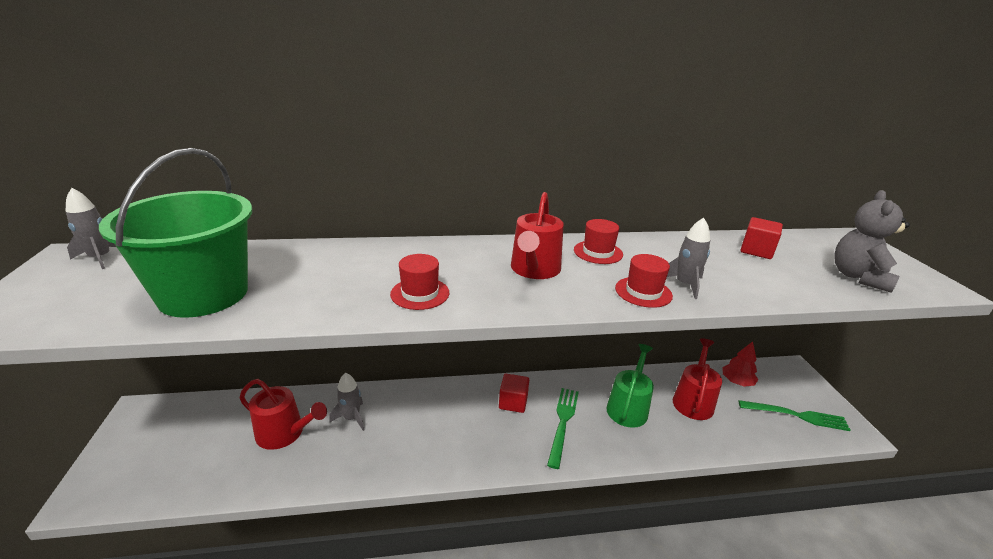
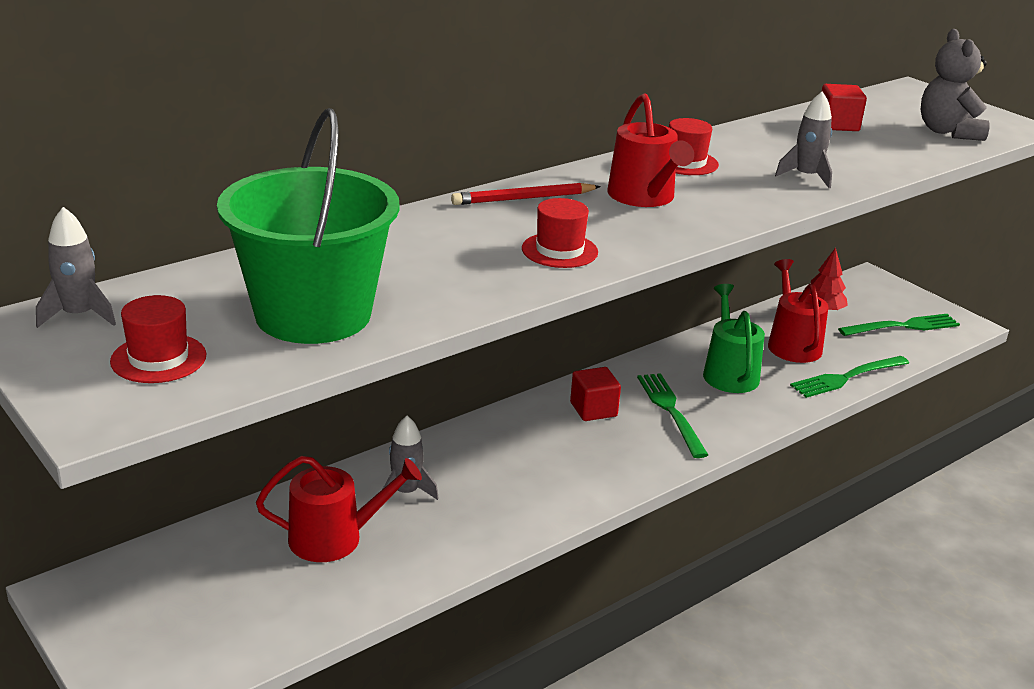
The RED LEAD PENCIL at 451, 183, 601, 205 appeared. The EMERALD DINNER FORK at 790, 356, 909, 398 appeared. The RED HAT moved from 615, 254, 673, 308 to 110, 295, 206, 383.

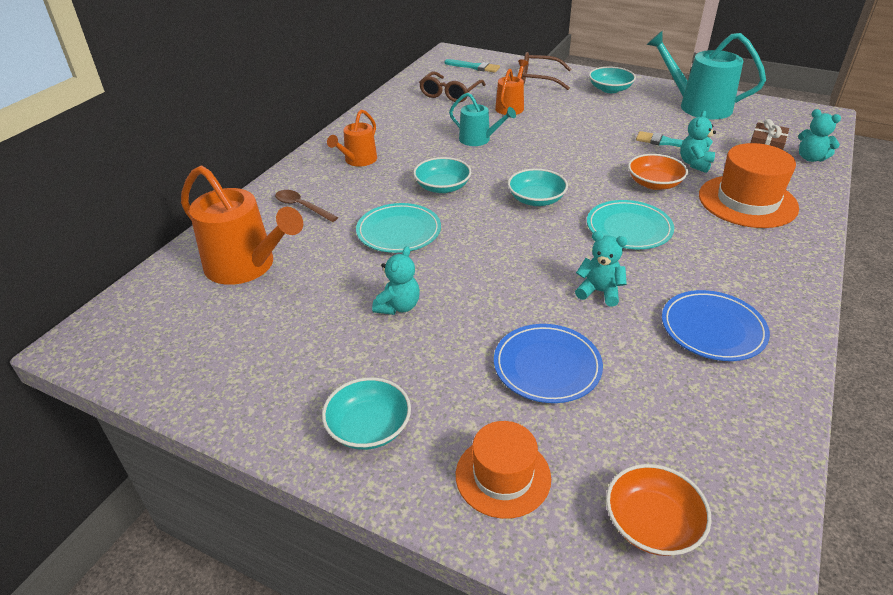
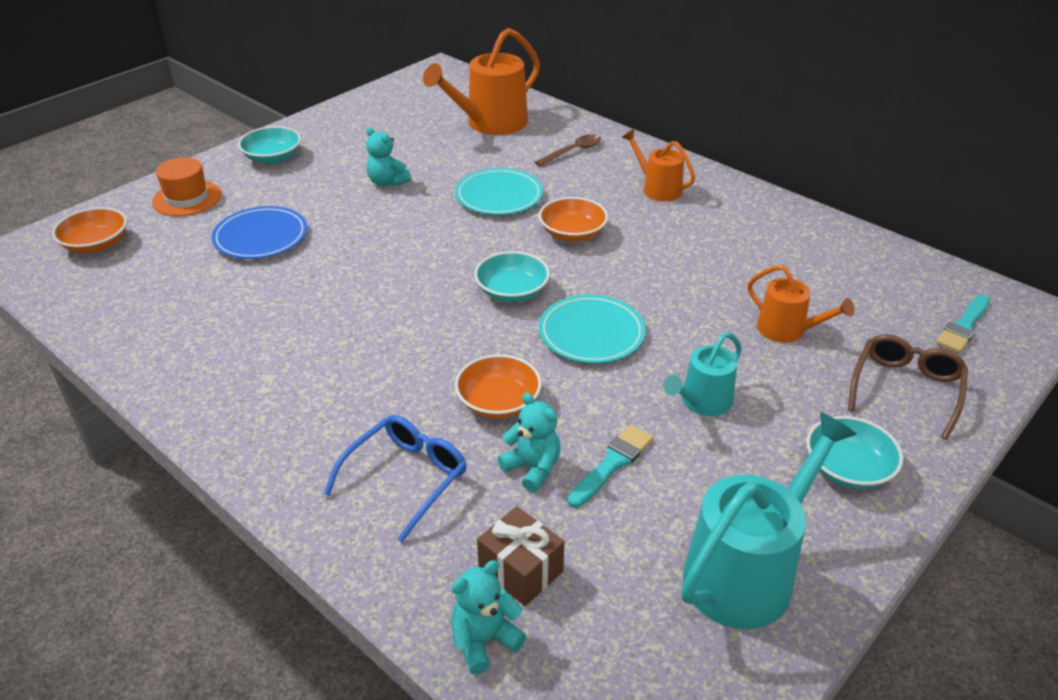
The RUSSET GLASSES at 419, 71, 486, 103 disappeared. The TEAL STUFFED BEAR at 575, 231, 628, 307 disappeared. The ROYAL BLUE FLAT DISH at 662, 290, 770, 361 disappeared. The TEAL SPRINKLING CAN moved from 449, 93, 516, 146 to 663, 332, 742, 416. The TEAL FLAT DISH moved from 587, 200, 674, 249 to 539, 295, 645, 363. The BRIGHT ORANGE HAT at 699, 143, 799, 228 was replaced by the ROYAL BLUE GLASSES at 324, 415, 467, 542. The TEAL BOWL at 413, 157, 472, 193 became the BRIGHT ORANGE BOWL at 539, 197, 608, 241.

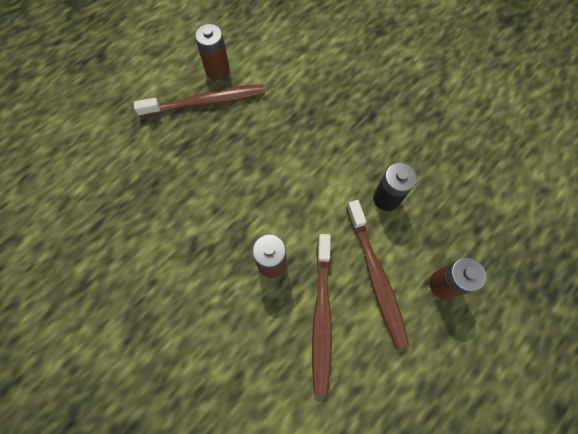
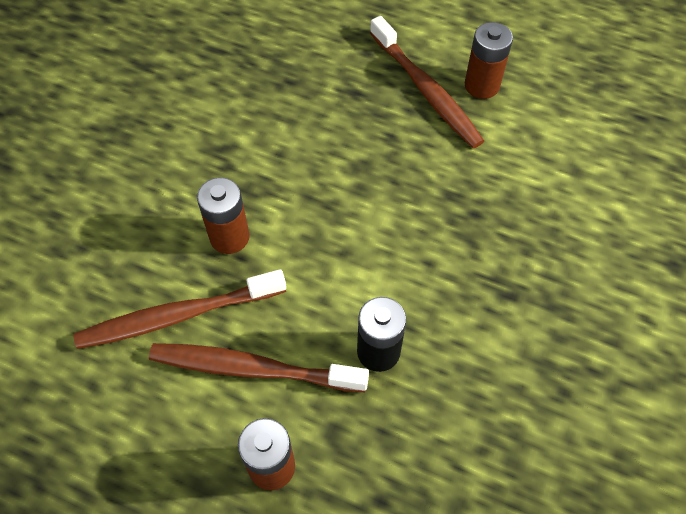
The RUSSET TOOTHBRUSH at 346, 200, 409, 349 turned 45 degrees clockwise.

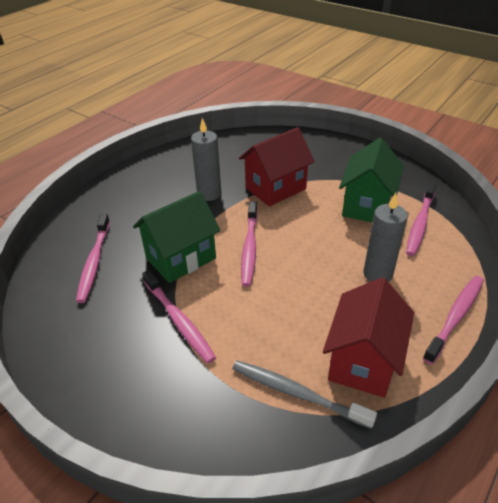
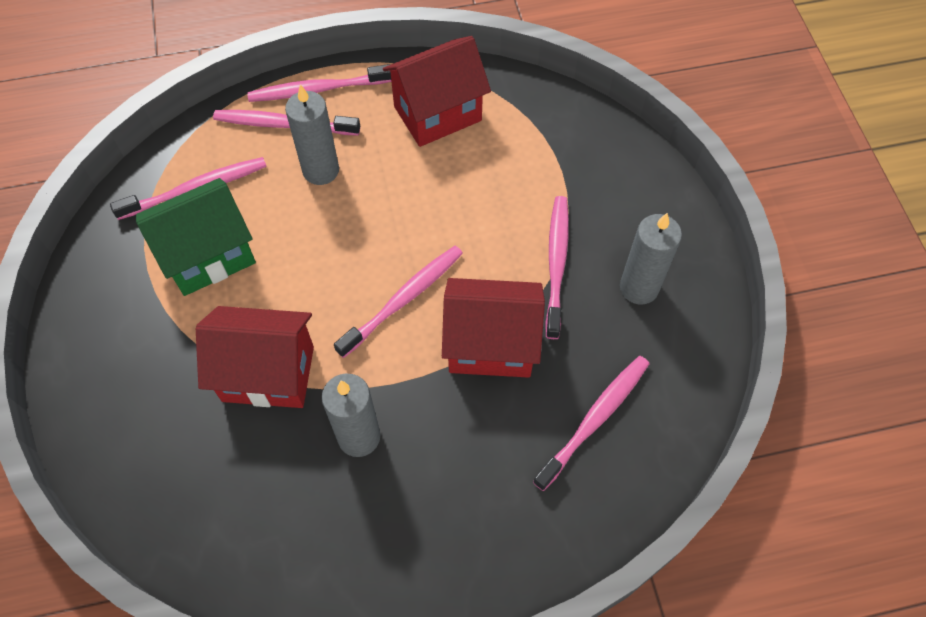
The GREY TOOTHBRUSH at 232, 361, 377, 429 disappeared. The ROSY TOOTHBRUSH at 213, 110, 360, 136 appeared. The GREY PILLAR CANDLE at 620, 213, 682, 304 appeared. The EMERALD COTTAGE at 133, 191, 220, 283 became the RED COTTAGE at 442, 278, 545, 378.

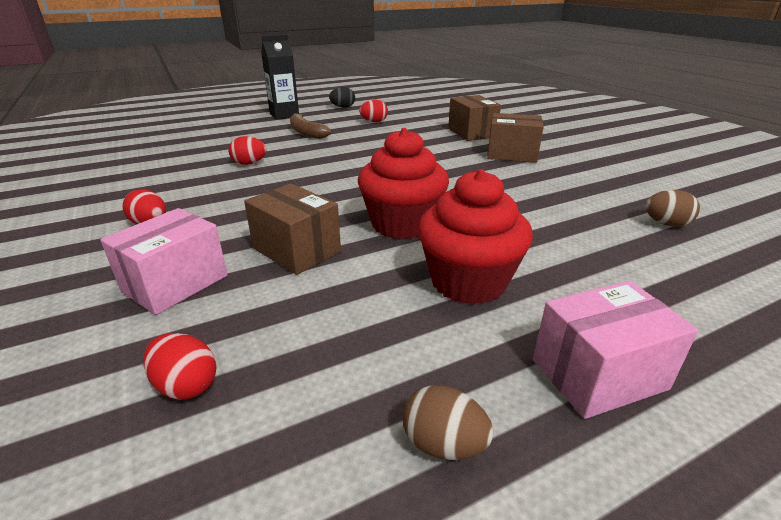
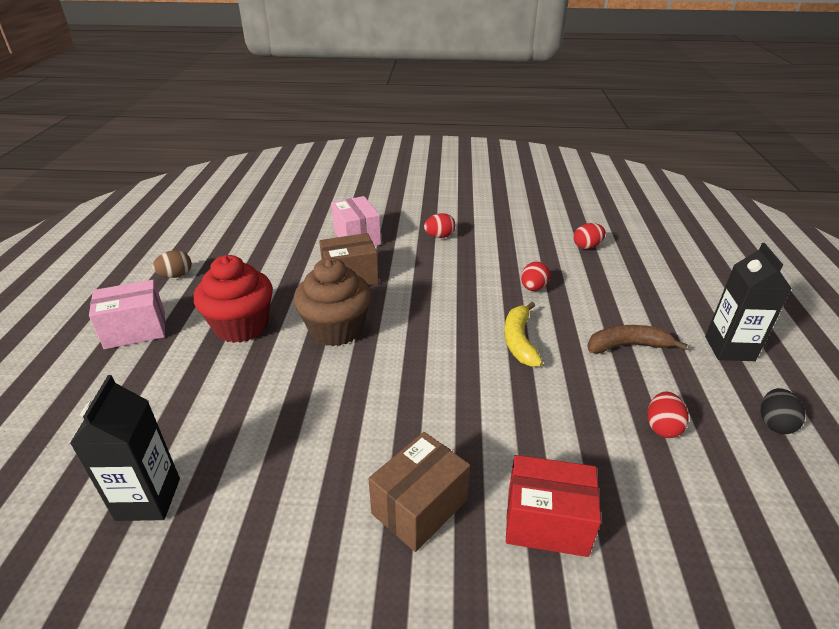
The BRIGHT YELLOW TOY BANANA at 504, 302, 543, 367 appeared. The RED EGG SHAPE moved from 143, 333, 217, 400 to 574, 223, 606, 249. The RUSSET EGG SHAPE at 645, 190, 700, 227 was replaced by the EBONY JUICE CARTON at 70, 375, 180, 521. The RED MUFFIN at 358, 128, 449, 239 became the RUSSET MUFFIN at 294, 258, 371, 346. The RUSSET BOX at 448, 95, 501, 141 became the RED BOX at 506, 455, 601, 557. The ROSY BOX at 533, 281, 698, 419 turned 60 degrees clockwise.

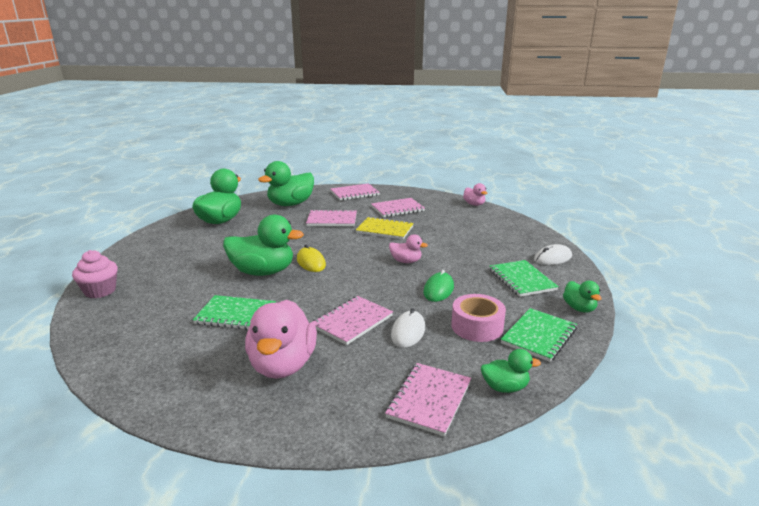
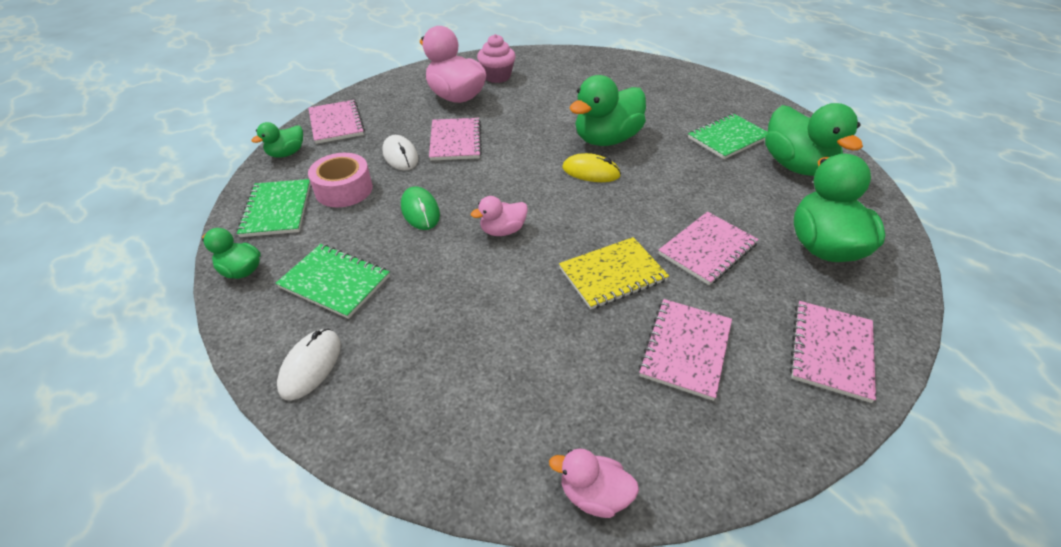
The ROSY MUFFIN moved from 72, 250, 118, 298 to 477, 34, 516, 83. The EMERALD EXERCISE BOOK moved from 193, 295, 276, 330 to 688, 114, 768, 159.

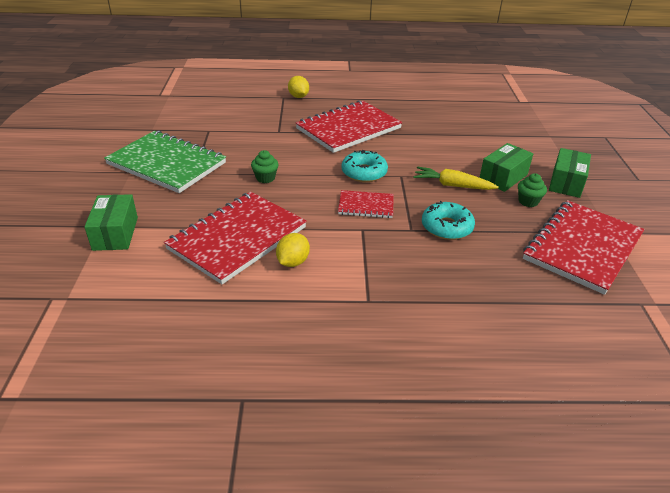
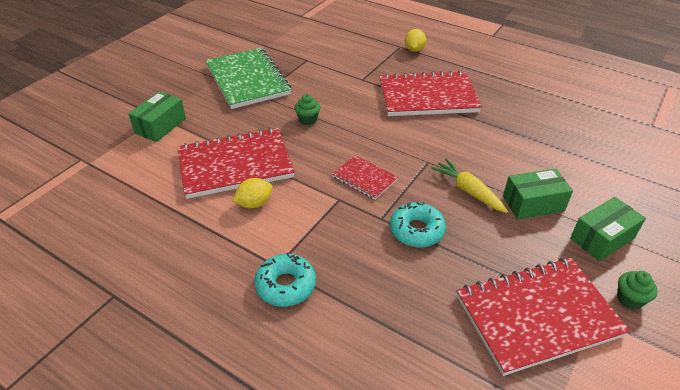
The TEAL DONUT moved from 342, 150, 388, 182 to 254, 253, 316, 307. The EMERALD MUFFIN moved from 518, 173, 547, 207 to 617, 271, 658, 309.

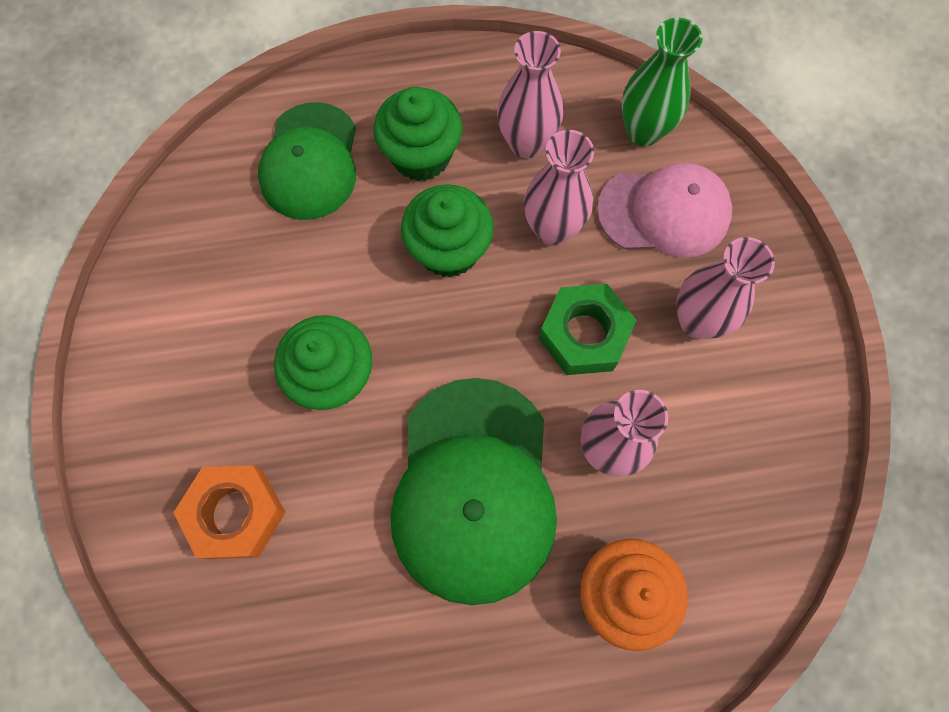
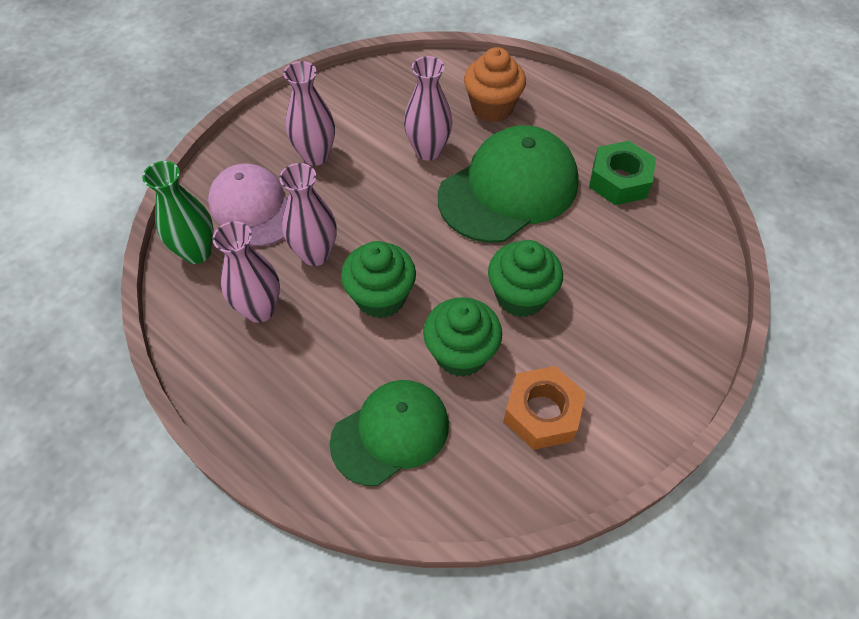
The BRIGHT ORANGE HEXAGON NUT moved from 173, 465, 286, 559 to 504, 366, 586, 450. The EMERALD MUFFIN moved from 374, 87, 462, 181 to 423, 297, 502, 377. The EMERALD HEXAGON NUT moved from 539, 284, 637, 375 to 589, 141, 656, 205.

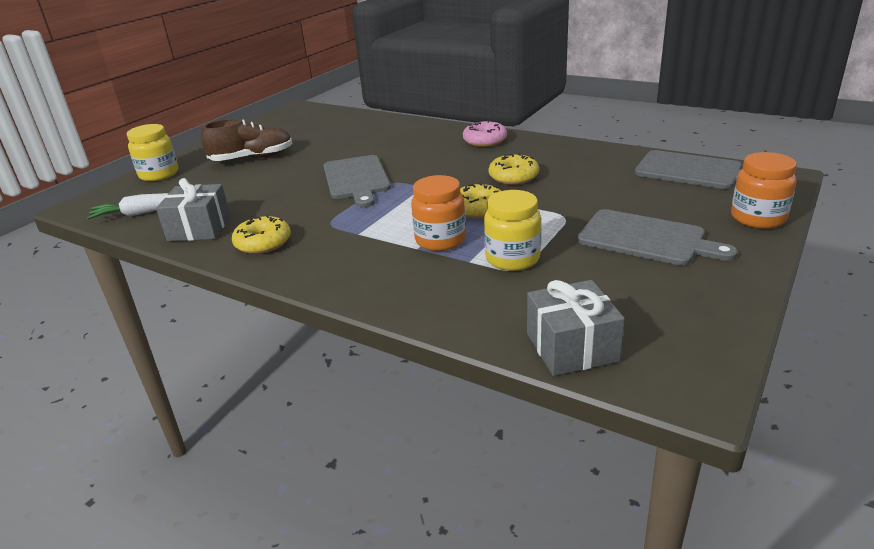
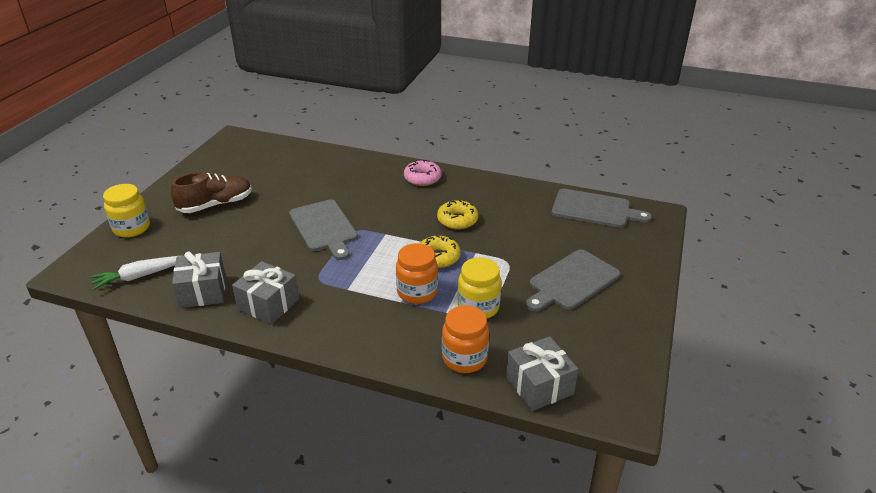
The BRIGHT ORANGE JAR moved from 731, 152, 797, 229 to 442, 305, 489, 373. The BRIGHT YELLOW DONUT at 232, 215, 291, 254 was replaced by the GREY WRAPPED GIFT at 232, 261, 299, 324. The GREY BREAD BOARD at 577, 209, 738, 266 turned 120 degrees clockwise.

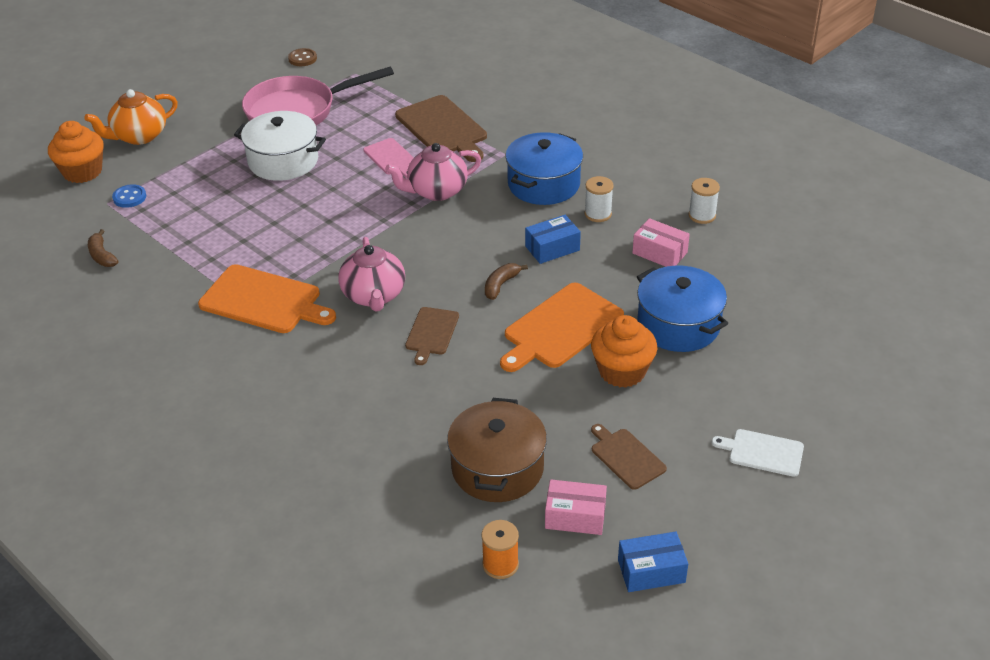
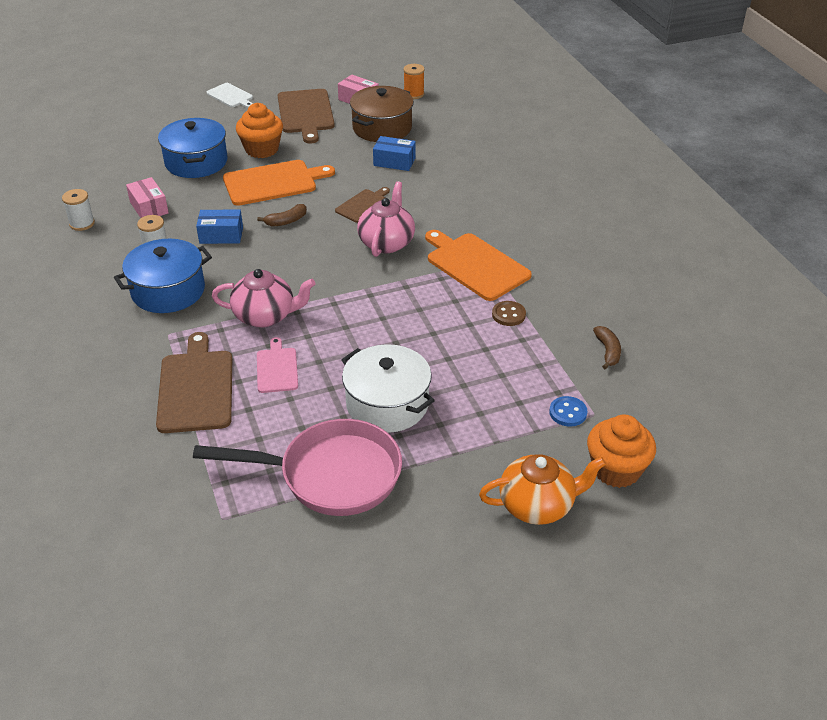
The RUSSET SHIRT BUTTON moved from 288, 48, 317, 66 to 492, 301, 526, 326. The ROYAL BLUE BOX moved from 618, 532, 688, 592 to 373, 136, 416, 171. The RUSSET BREAD BOARD at 591, 424, 667, 490 changed to 1.76 times the size.

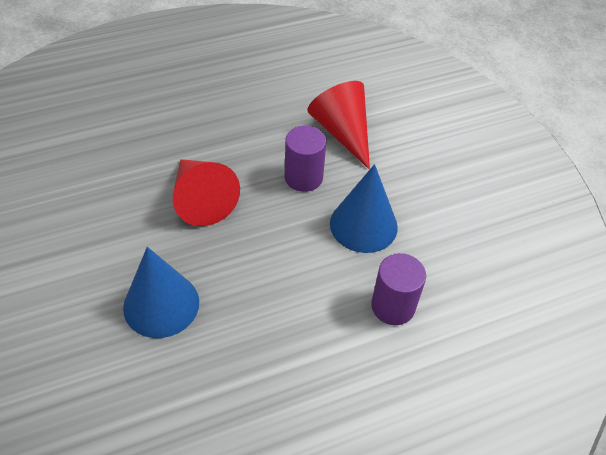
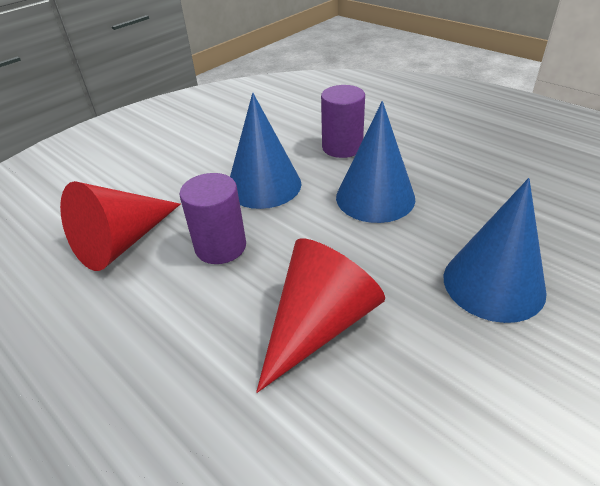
The ROYAL BLUE CONE at 336, 101, 415, 223 appeared.

